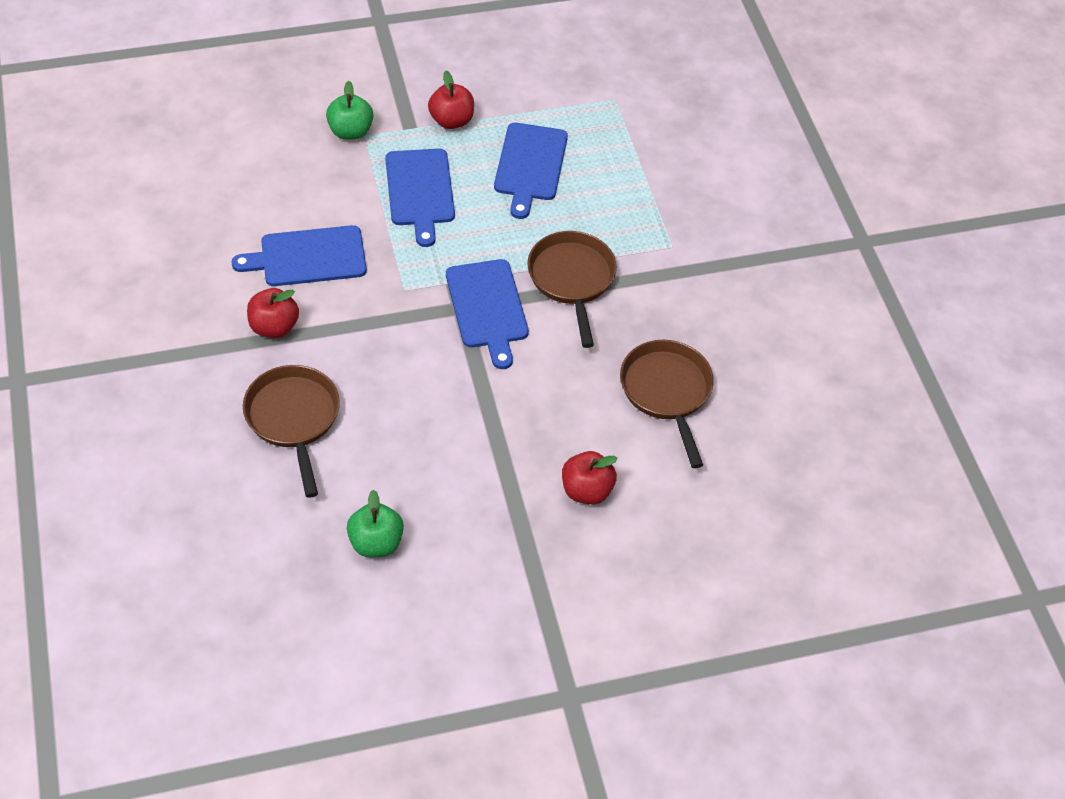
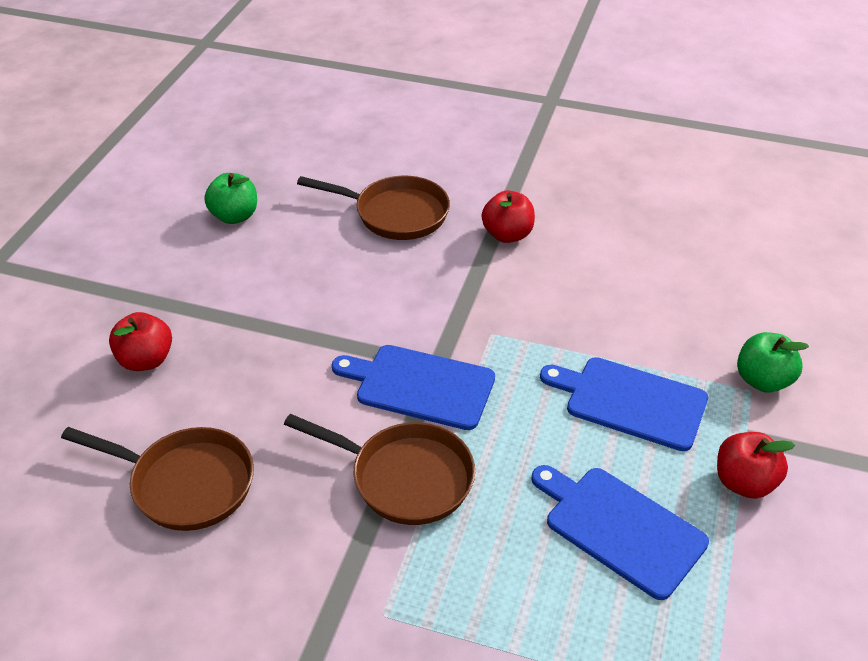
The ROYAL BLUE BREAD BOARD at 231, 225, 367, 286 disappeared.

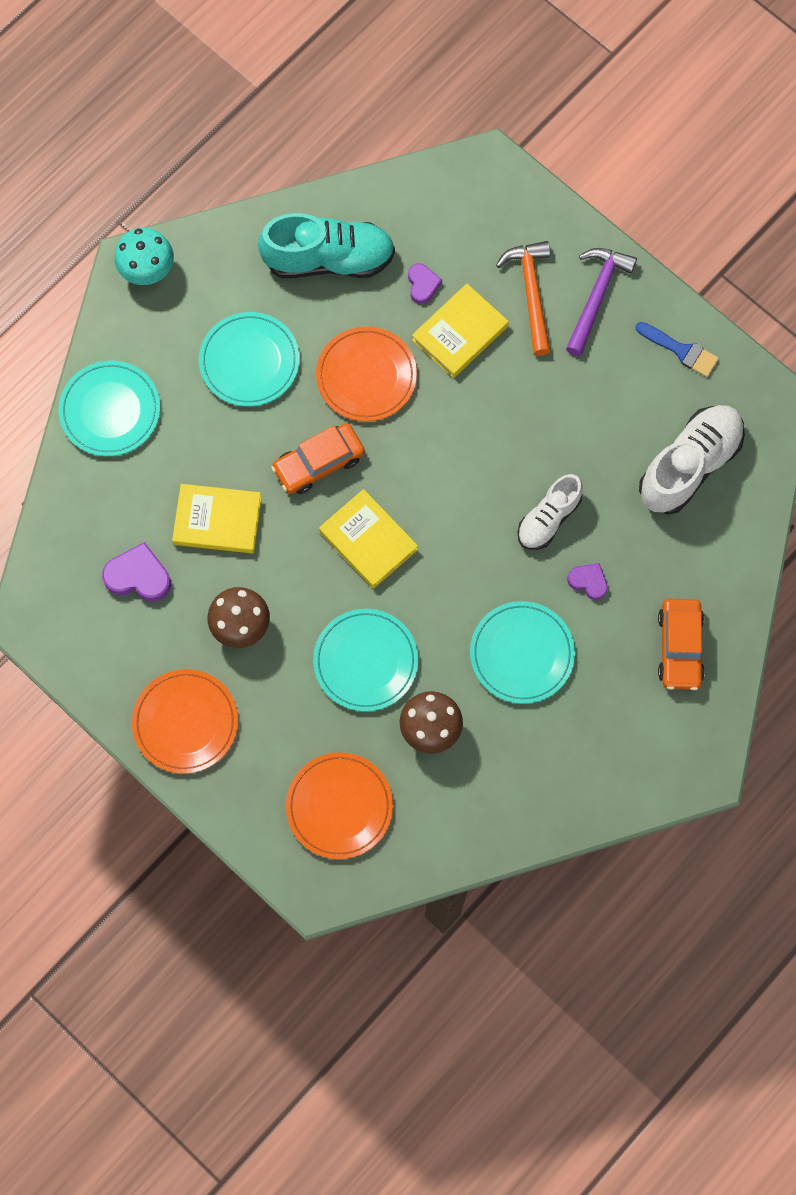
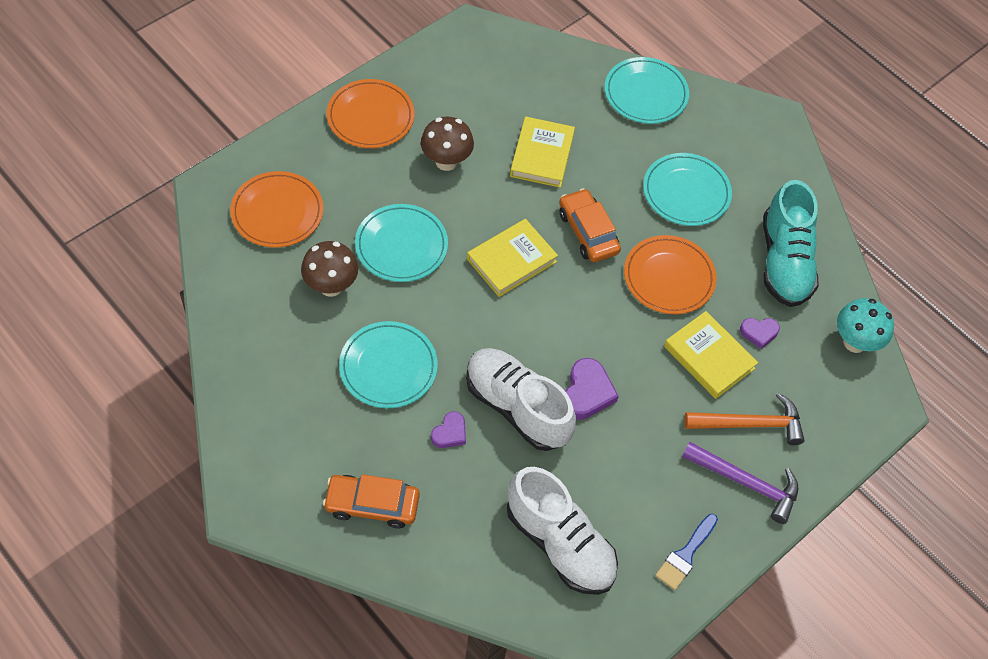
The ROYAL PURPLE LOVE HEART moved from 102, 542, 171, 601 to 565, 358, 619, 420. The TEAL TOADSTOOL moved from 115, 228, 174, 285 to 837, 298, 894, 353. The WHITE LACE-UP SHOE at 518, 474, 583, 550 changed to 1.61 times the size.

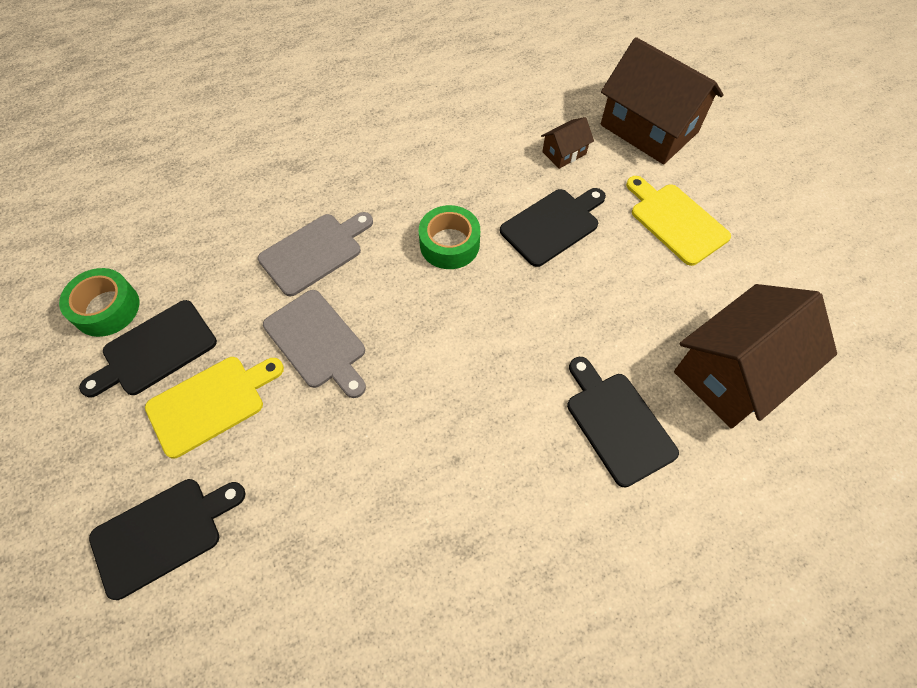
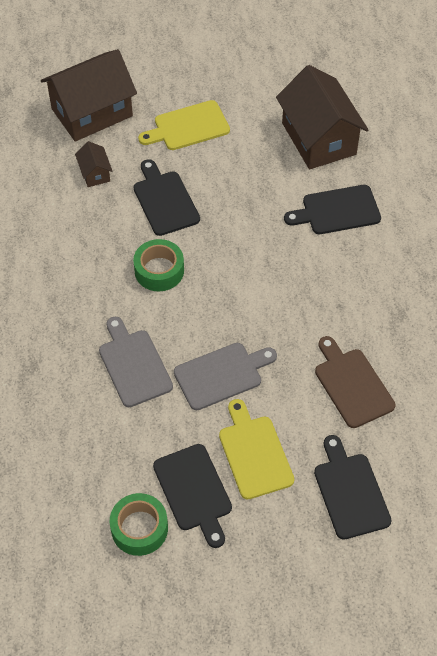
The RUSSET BREAD BOARD at 315, 336, 396, 428 appeared.

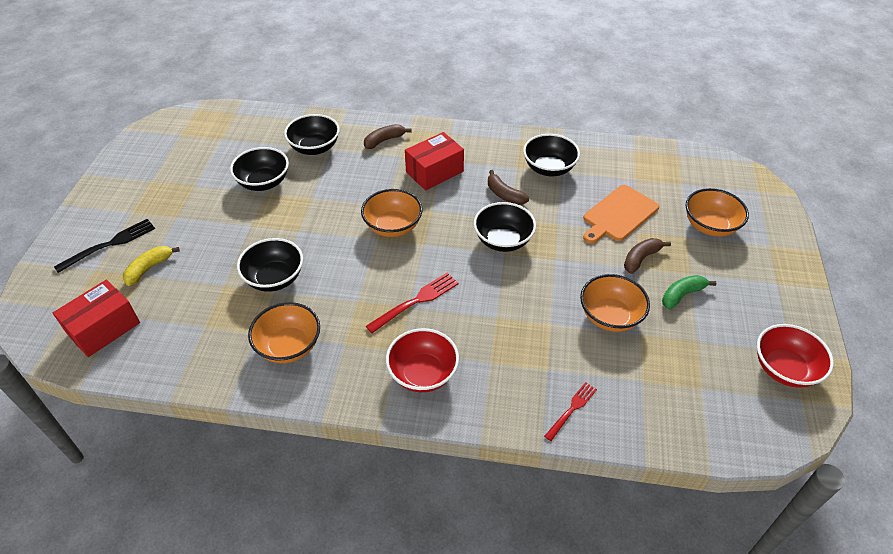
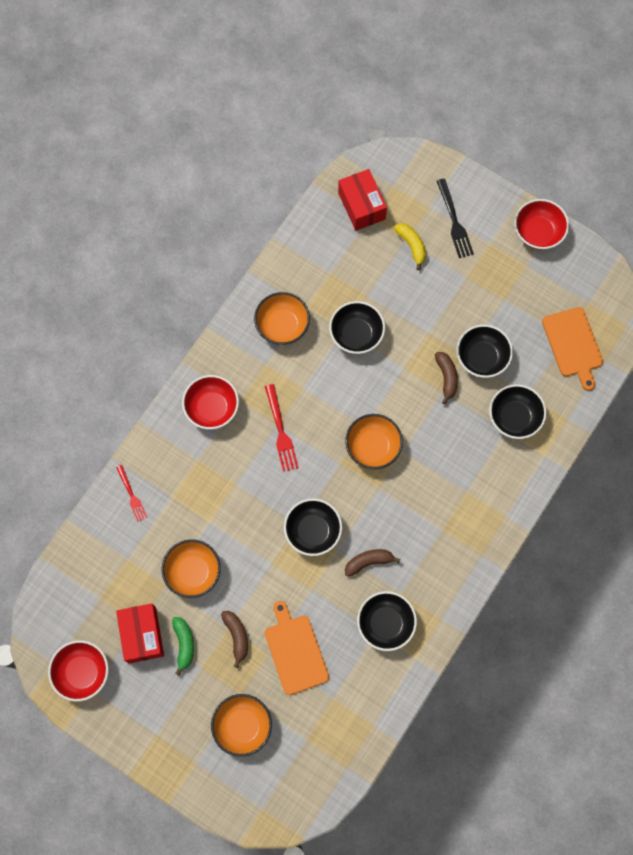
The RED BOWL at 514, 199, 569, 250 appeared. The BRIGHT ORANGE BREAD BOARD at 542, 307, 603, 391 appeared. The RUSSET TOY BANANA moved from 364, 124, 412, 149 to 435, 352, 458, 405. The RED BOX moved from 405, 132, 464, 190 to 116, 603, 164, 664.

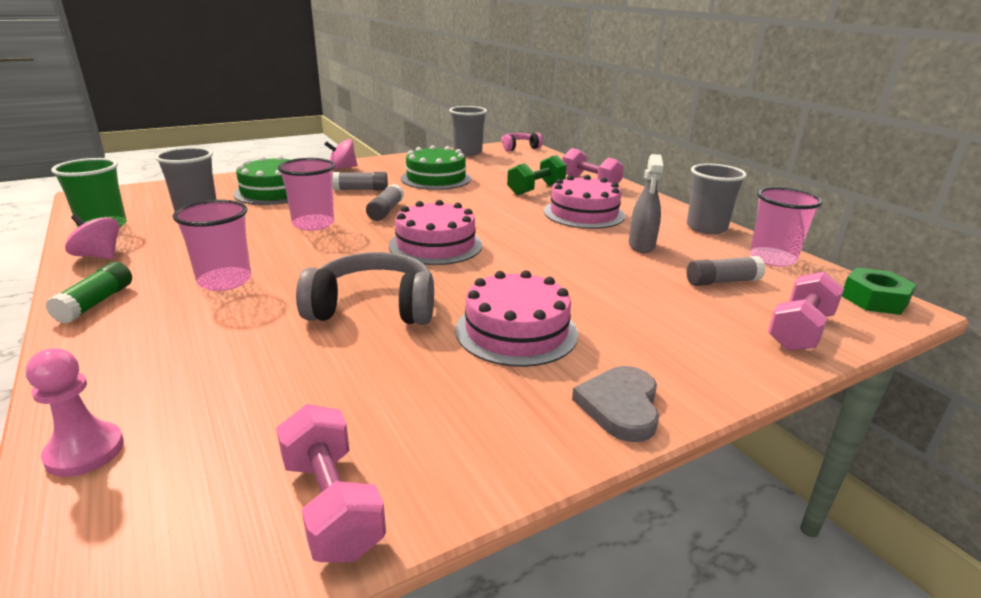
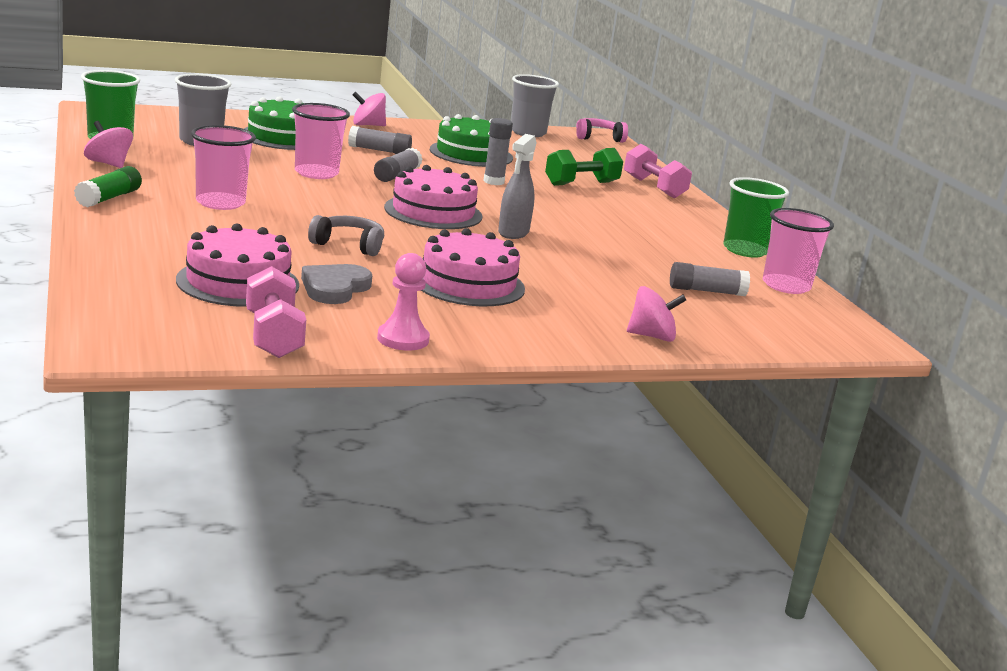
The ROSY FREE WEIGHT at 768, 271, 844, 351 disappeared. The EMERALD HEXAGON NUT at 842, 267, 916, 315 disappeared. The GREY GLUE STICK at 483, 118, 513, 185 appeared. The ROSY WHIRLIGIG at 627, 286, 686, 342 appeared. The ROSY CHESS PAWN moved from 26, 349, 124, 477 to 377, 253, 430, 351. The ROSY LAYER CAKE moved from 544, 175, 625, 229 to 176, 223, 299, 307. The GREY LOVE HEART moved from 572, 366, 659, 442 to 301, 264, 372, 304. The GREY SPRAY BOTTLE moved from 629, 154, 663, 253 to 498, 134, 537, 239. The GREY CUP at 687, 164, 747, 234 became the EMERALD CUP at 723, 177, 789, 258. The GREY HEADPHONES at 296, 252, 434, 325 changed to 0.60 times the size.

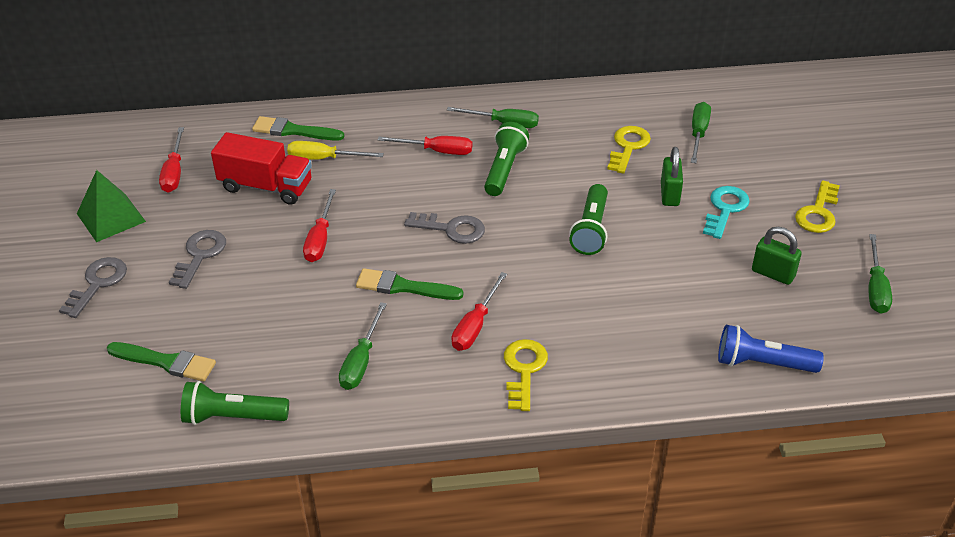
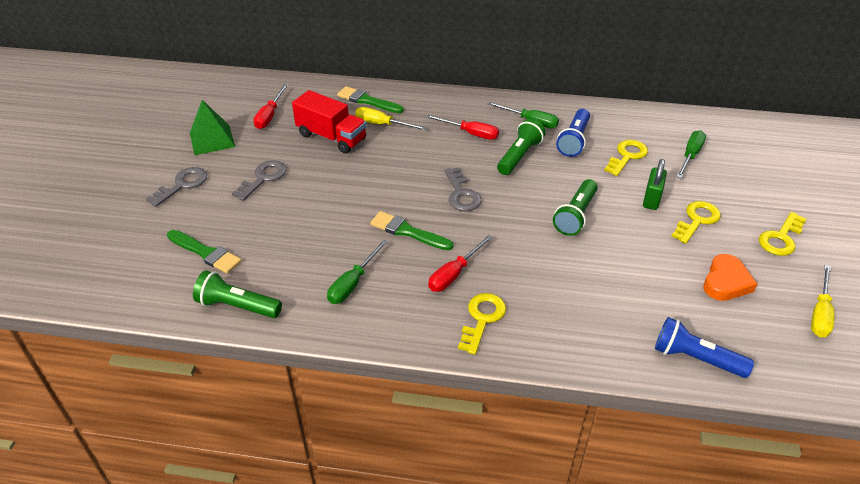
The RED FLAT SCREWDRIVER at 303, 189, 336, 262 disappeared. The ROYAL BLUE POCKET TORCH at 556, 109, 590, 157 appeared. The EMERALD SMALL LOCK at 752, 227, 802, 285 was replaced by the BRIGHT ORANGE LOVE HEART at 703, 254, 757, 301. The TEAL DOOR KEY at 703, 186, 750, 239 became the BRIGHT YELLOW DOOR KEY at 672, 201, 721, 244. The EMERALD FLAT SCREWDRIVER at 868, 234, 892, 314 became the BRIGHT YELLOW FLAT SCREWDRIVER at 811, 265, 835, 337. The GREY DOOR KEY at 404, 212, 485, 244 turned 45 degrees clockwise.

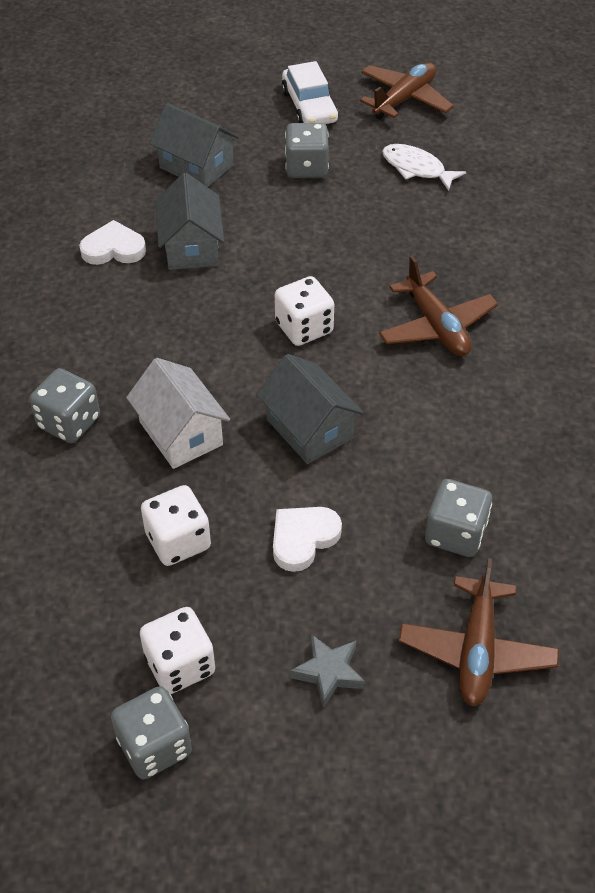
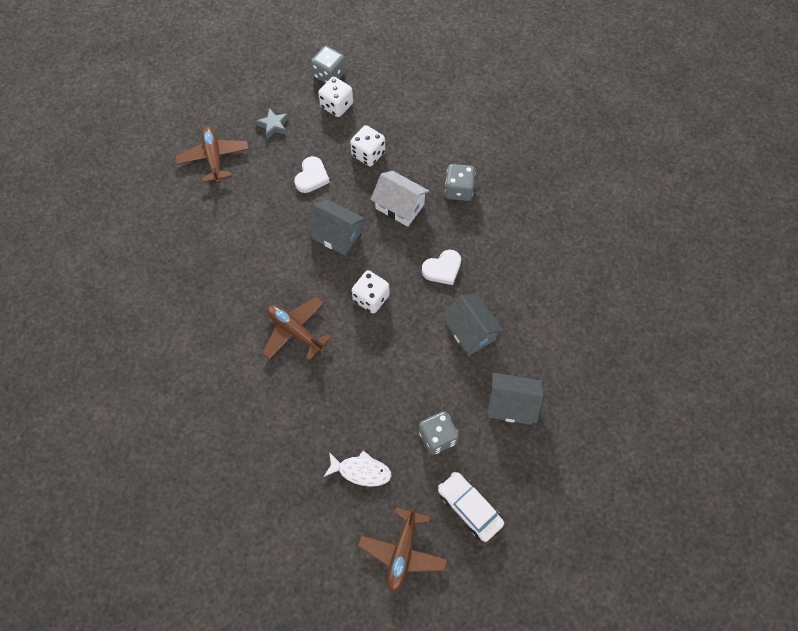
The GREY DICE at 425, 479, 492, 557 disappeared. The WHITE LOVE HEART moved from 79, 220, 146, 265 to 422, 250, 461, 285.

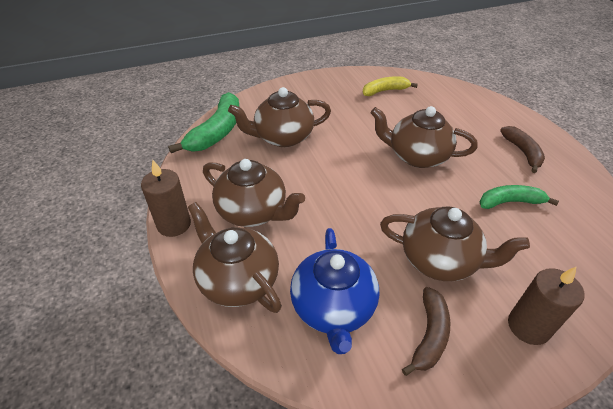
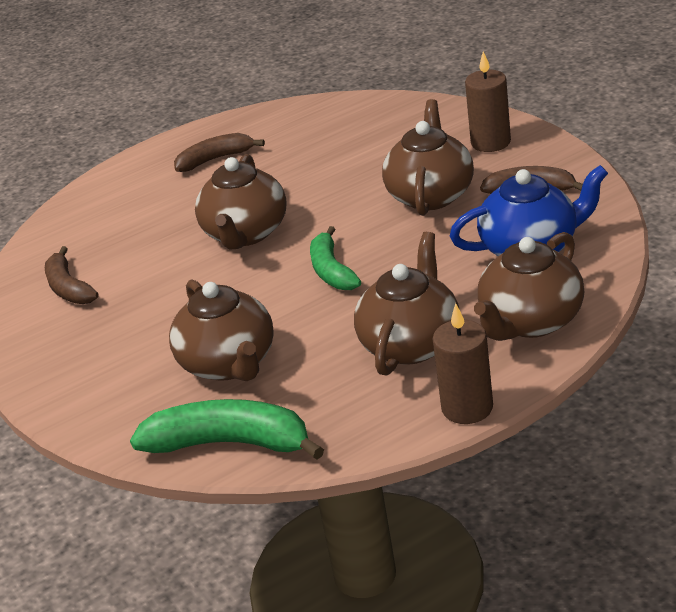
The EMERALD TOY BANANA moved from 480, 185, 559, 209 to 310, 226, 361, 290. The BRIGHT YELLOW TOY BANANA at 362, 76, 418, 96 became the RUSSET TOY BANANA at 45, 246, 99, 304.

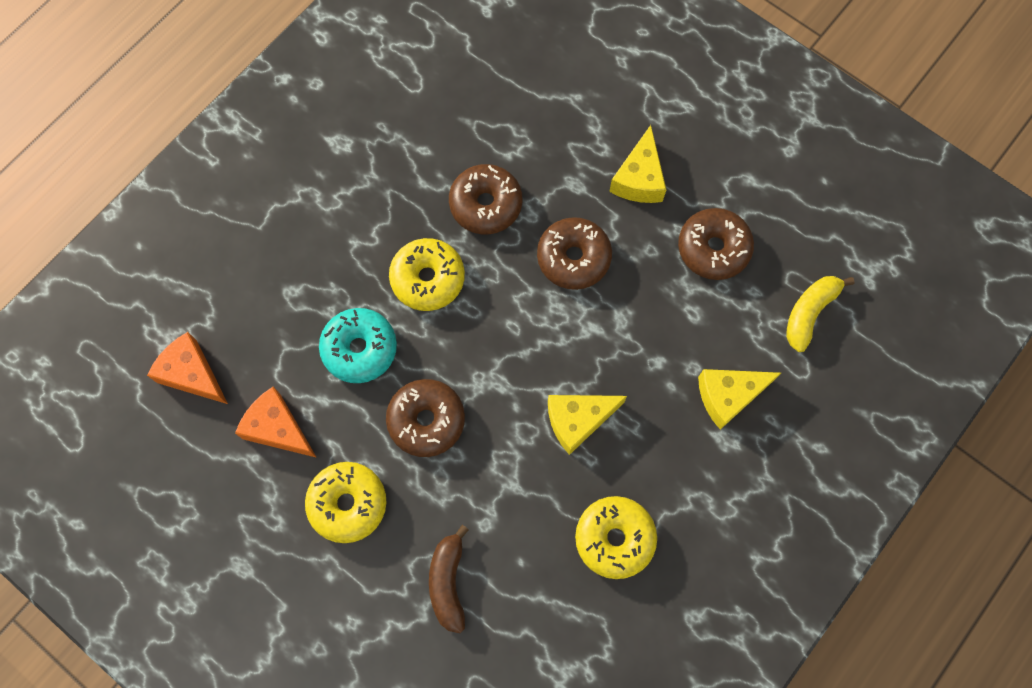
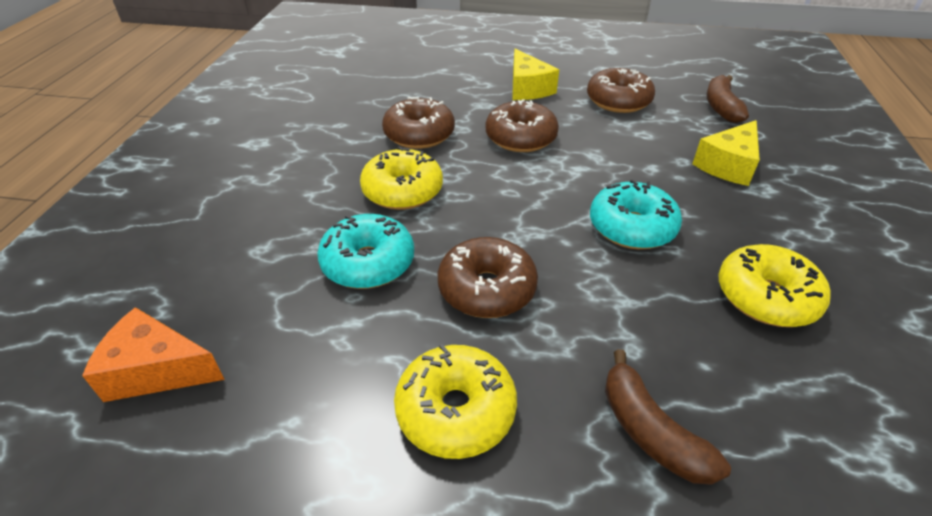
The BRIGHT ORANGE PIECE OF CHEESE at 235, 387, 317, 458 disappeared. The BRIGHT YELLOW PIECE OF CHEESE at 548, 395, 627, 455 was replaced by the TEAL DONUT at 590, 180, 682, 249. The BRIGHT YELLOW TOY BANANA at 786, 276, 855, 352 became the RUSSET TOY BANANA at 706, 75, 749, 123.

